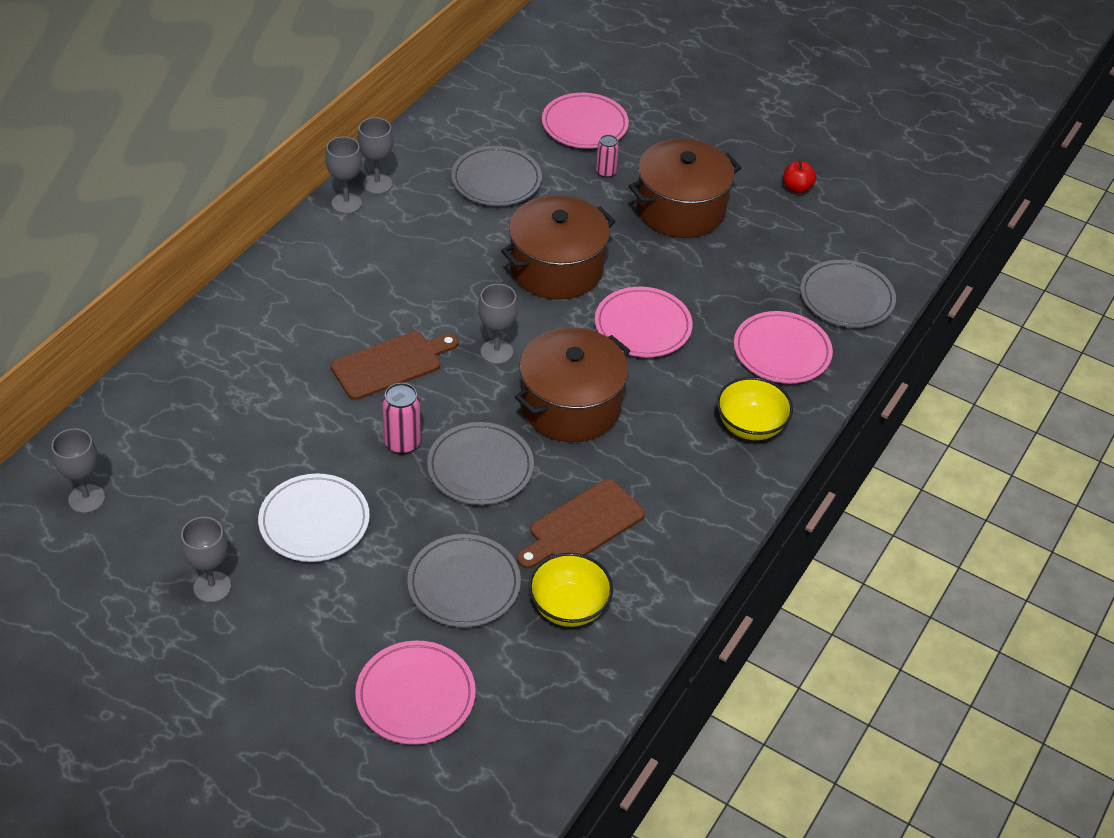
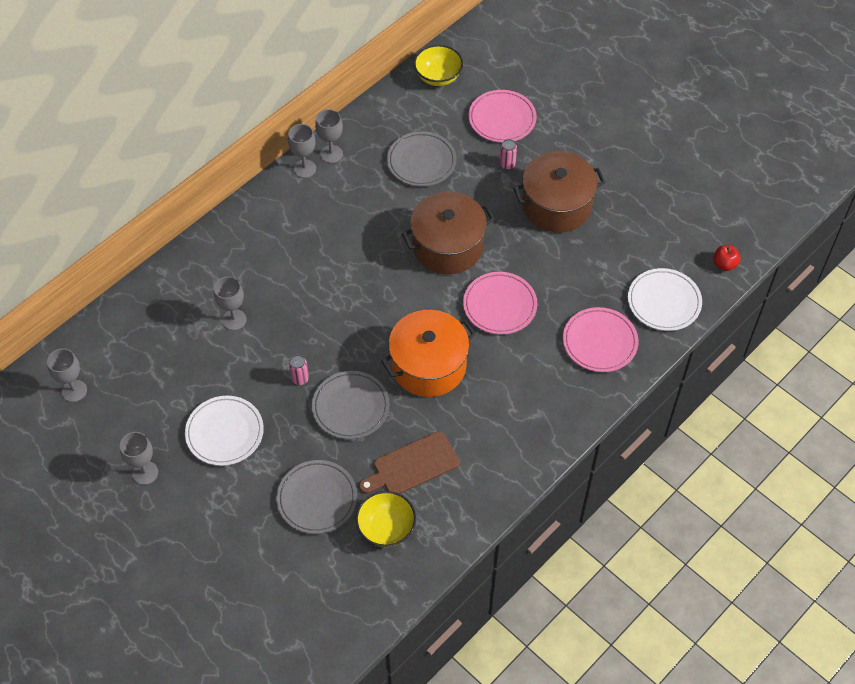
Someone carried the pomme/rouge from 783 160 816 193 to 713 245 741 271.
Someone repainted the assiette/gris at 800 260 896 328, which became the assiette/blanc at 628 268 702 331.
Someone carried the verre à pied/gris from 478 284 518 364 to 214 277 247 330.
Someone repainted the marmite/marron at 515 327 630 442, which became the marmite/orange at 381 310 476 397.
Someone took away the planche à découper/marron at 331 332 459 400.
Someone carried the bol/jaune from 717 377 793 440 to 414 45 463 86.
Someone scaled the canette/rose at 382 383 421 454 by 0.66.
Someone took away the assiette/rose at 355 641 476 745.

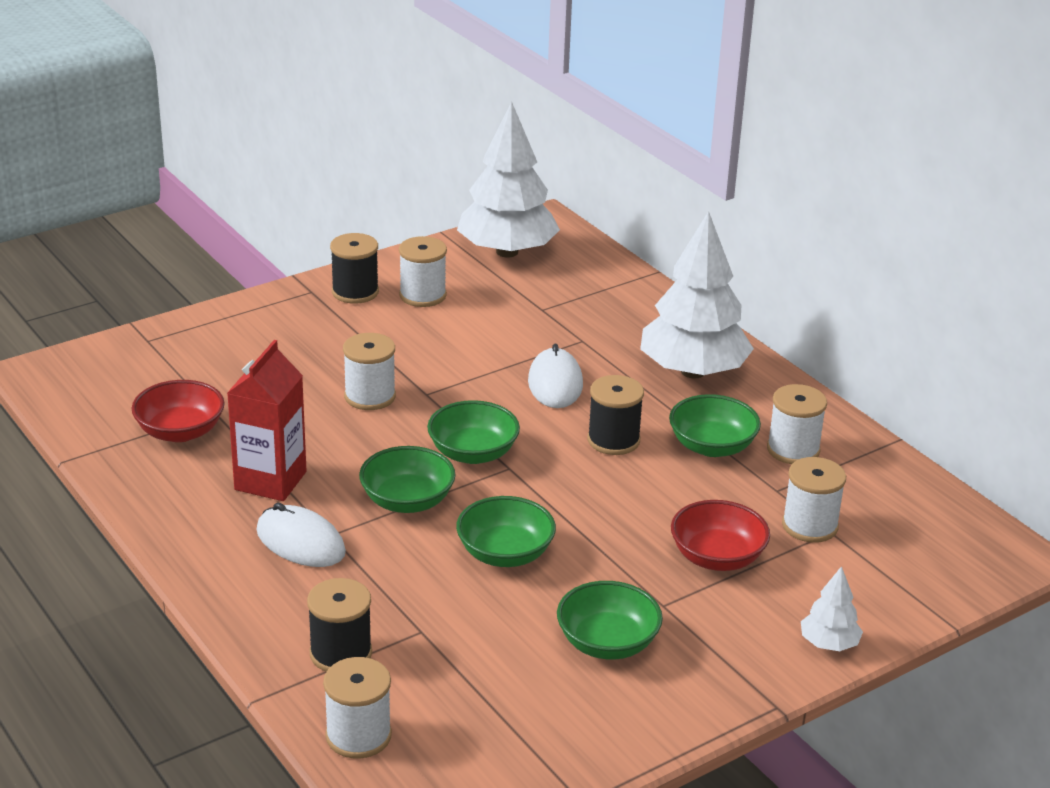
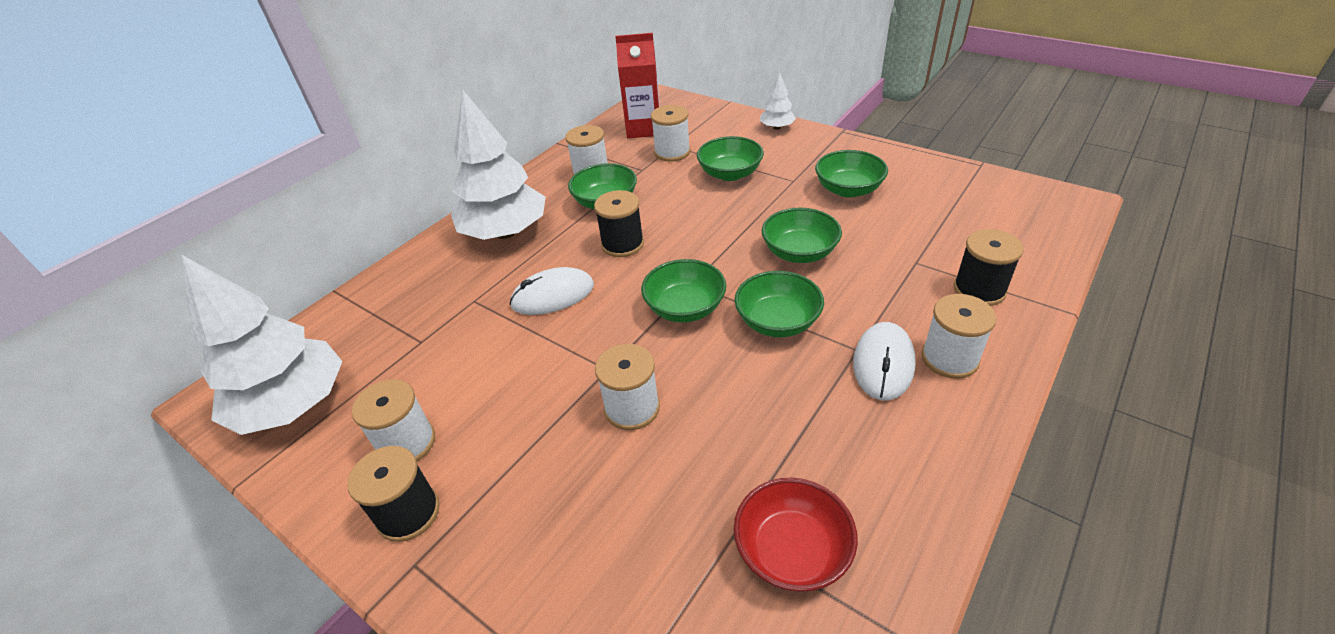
Someone carried the brique de lait/rouge from 227 340 307 501 to 615 33 659 138.
Someone repainted the bol/rouge at 671 500 770 571, which became the bol/vert at 697 136 764 181.
Someone carried the bobine/blanc from 323 657 392 759 to 921 294 996 379.

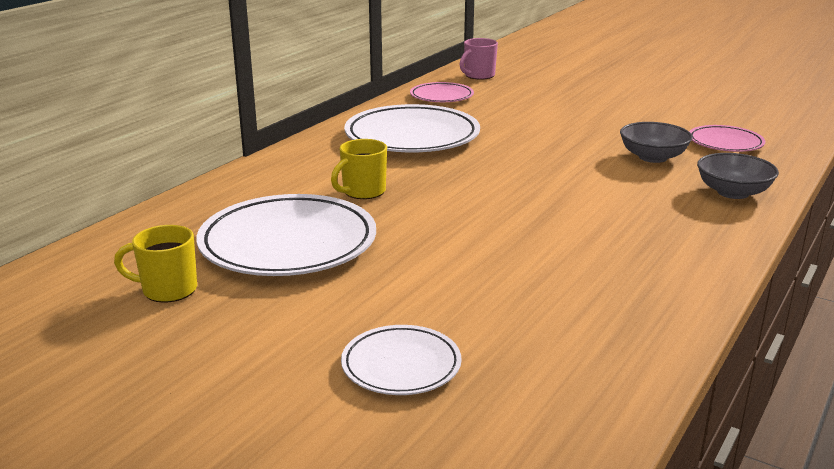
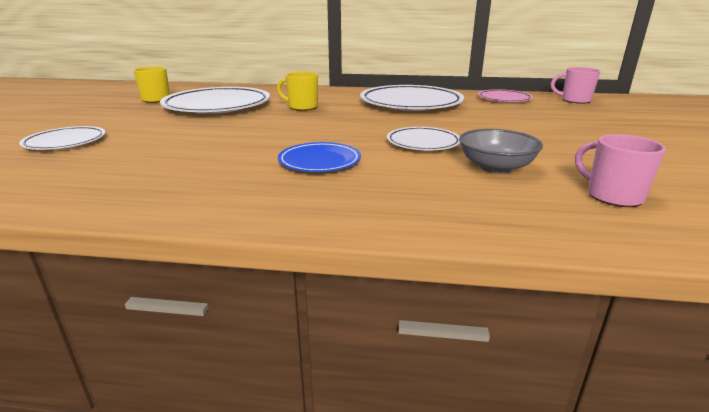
Someone swapped the assiette/rose at 689 125 765 152 for the tasse/rose at 575 134 666 207.
Someone took away the bol/gris at 697 153 779 199.
Someone put down the assiette/blanc at 387 127 460 150.
Someone put down the assiette/bleu at 278 142 361 172.

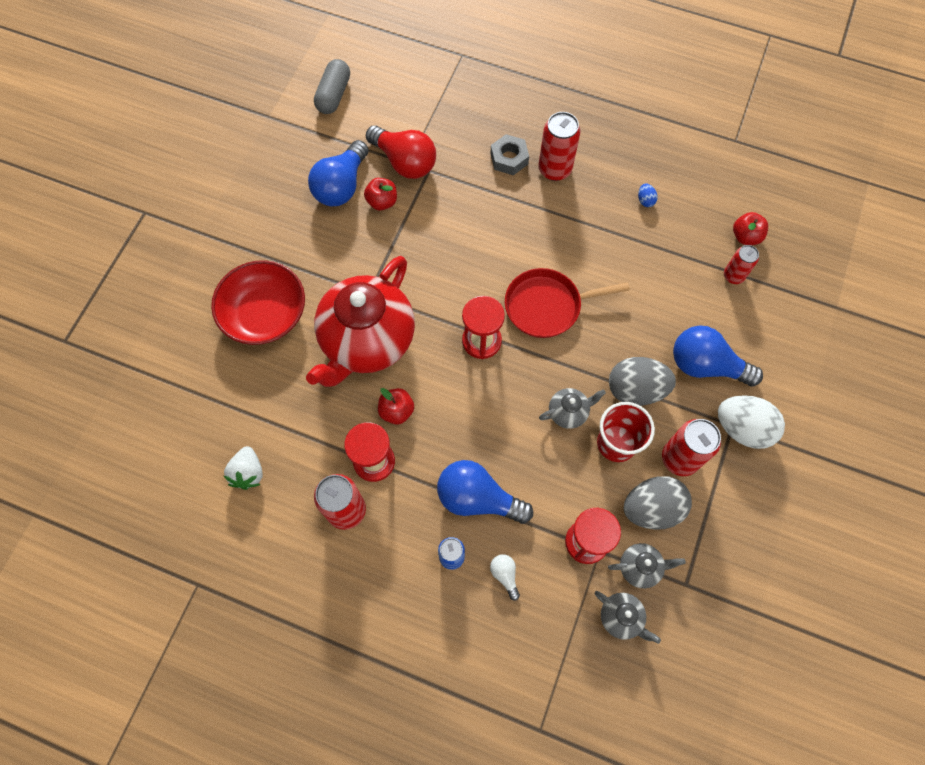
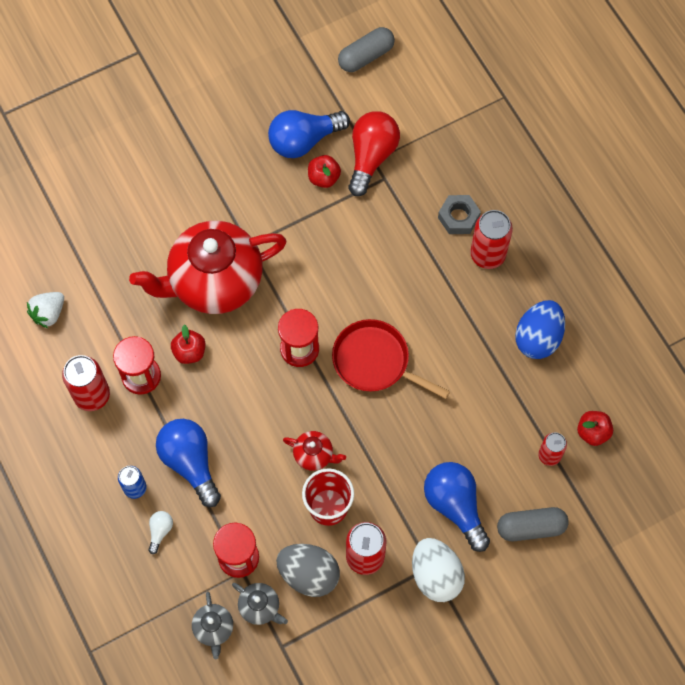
Someone rotated the ampoule/rouge at 366 125 436 179 by 150 degrees counterclockwise.
Someone scaled the œuf/bleu at 638 184 658 207 by 2.39.
Someone took away the bol/rouge at 211 260 305 345.
Someone took away the œuf/gris at 609 357 676 406.
Someone repainted the théière/gris at 539 388 606 429, which became the théière/rouge at 283 431 346 471.
Someone put down the gélule/gris at 497 507 569 541.

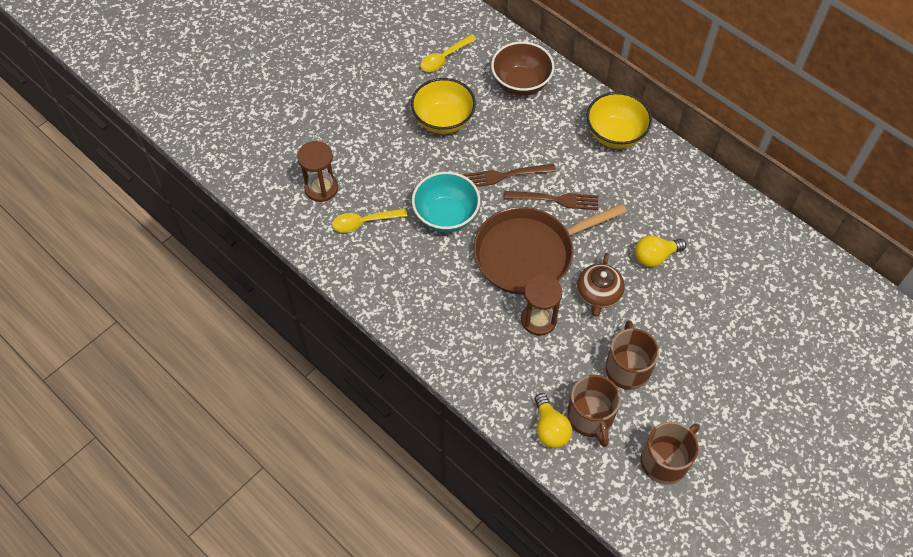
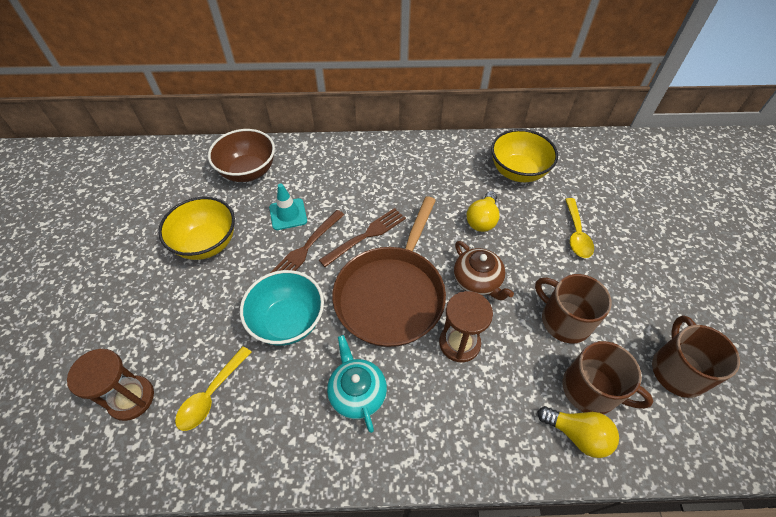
Someone carried the cuillère/jaune from 421 35 476 72 to 565 198 594 258.
Someone carried the bol/jaune from 587 92 652 149 to 491 129 558 182.
Someone put down the cône de chantier/turquoise at 269 183 307 230.
Someone put down the théière/turquoise at 327 335 387 433.

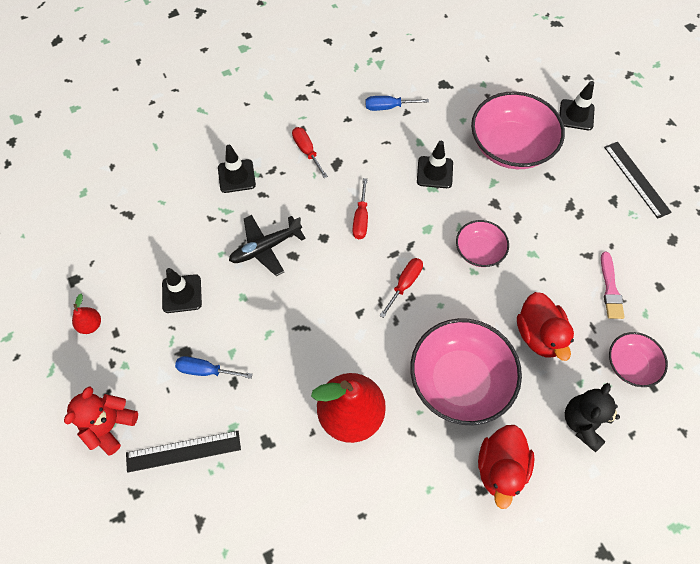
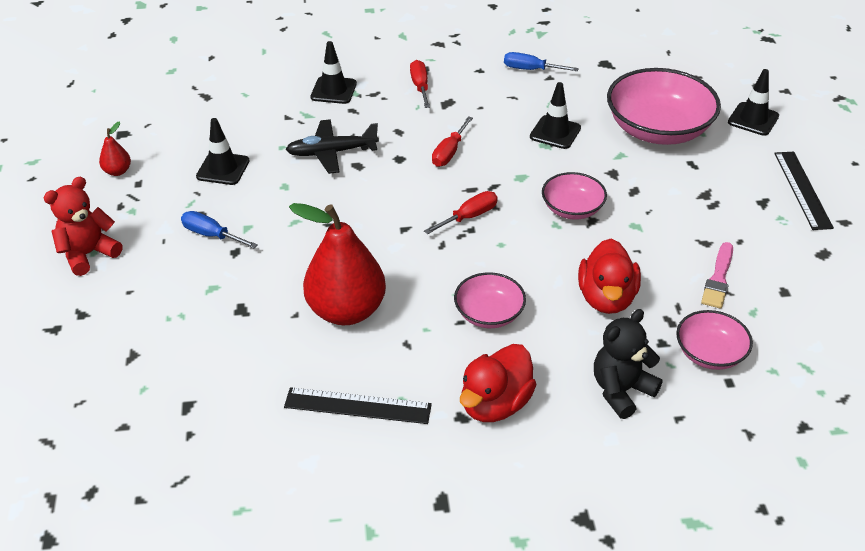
Someone scaled the bol/rose at 410 318 522 425 by 0.54.
Someone carried the règle/noir from 126 431 241 473 to 284 387 432 424.

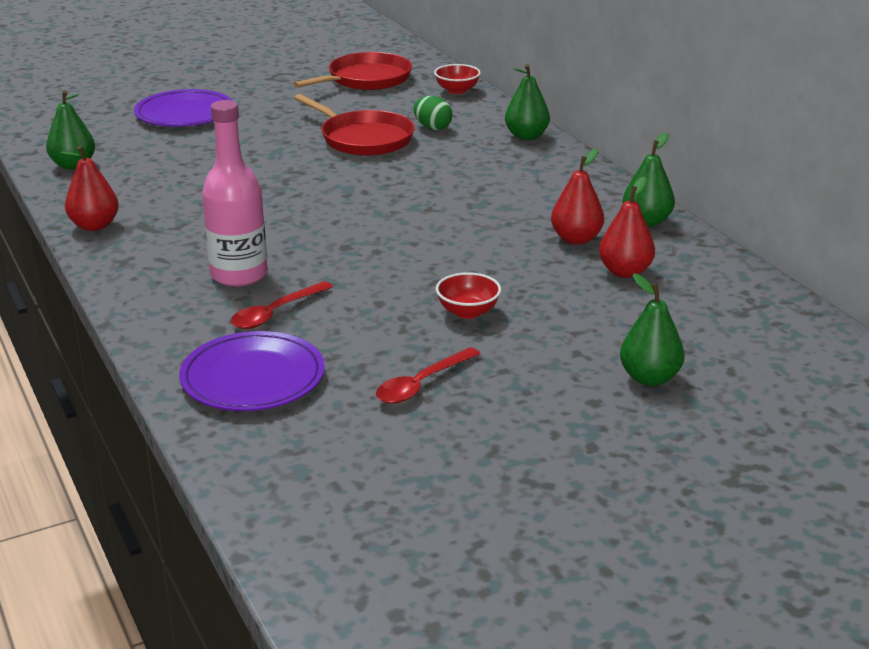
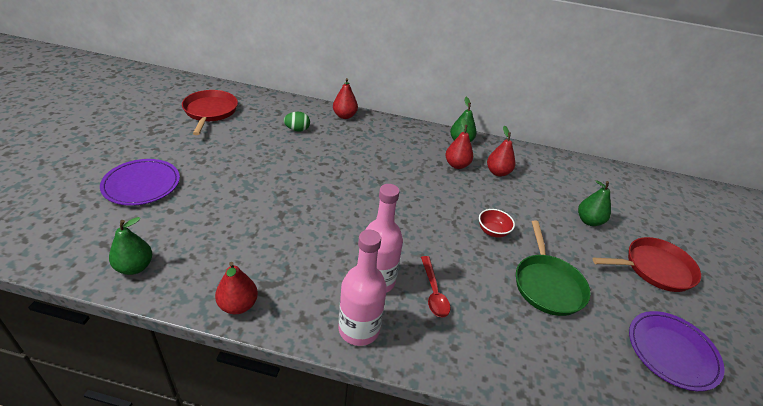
Someone took away the bol/rouge at 434 64 481 94.
Someone repainted the poire/vert at 505 64 550 140, which became the poire/rouge at 333 78 358 119.
Someone carried the poêle/rouge from 294 94 415 156 to 593 237 701 292.
Someone carried the assiette/violet from 179 331 325 411 to 629 311 725 391.
Someone swapped the cuillère/rouge at 376 347 480 404 for the poêle/vert at 516 220 591 316.
Someone put down the bouteille/rose at 339 230 387 346.

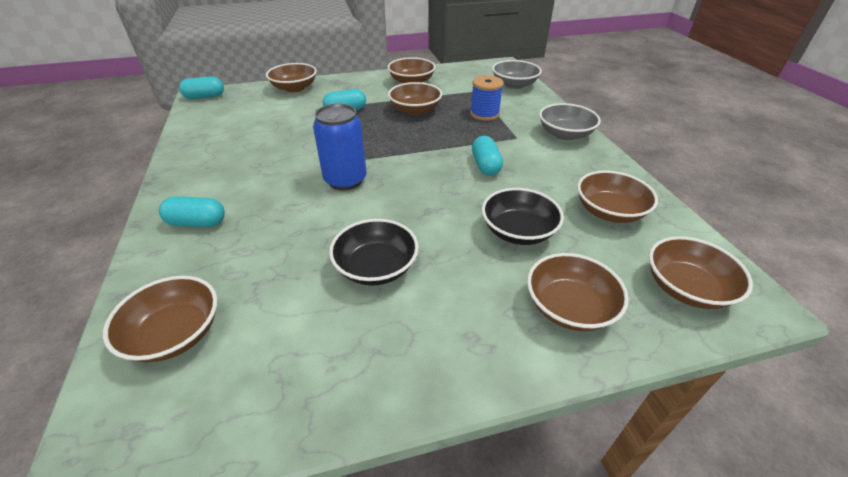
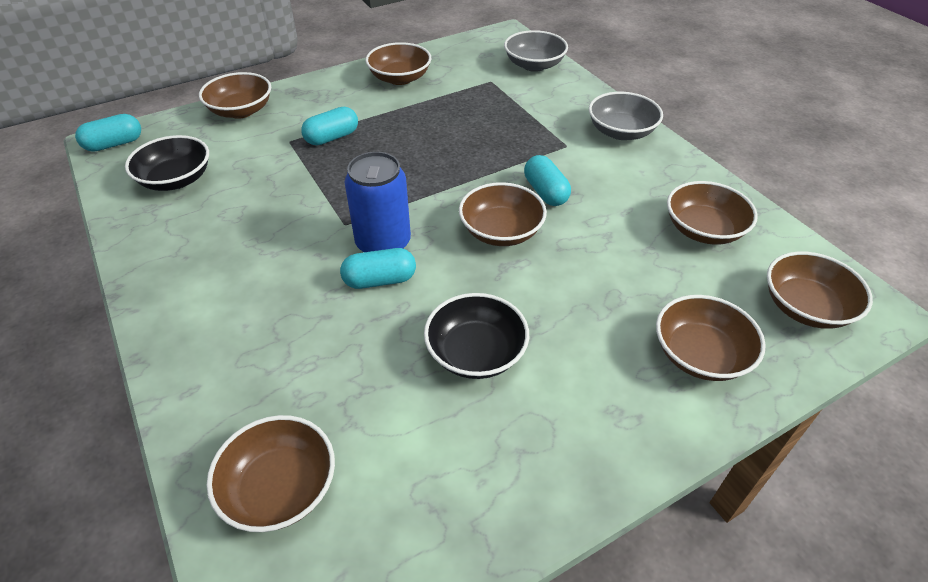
Someone took away the bobine/bleu at 470 75 504 121.
Someone carried the bol/marron from 388 82 442 115 to 459 182 547 246.
Someone carried the bol/noir from 482 188 564 245 to 125 135 209 191.
Someone carried the gélule/turquoise from 159 197 225 227 to 340 248 416 289.

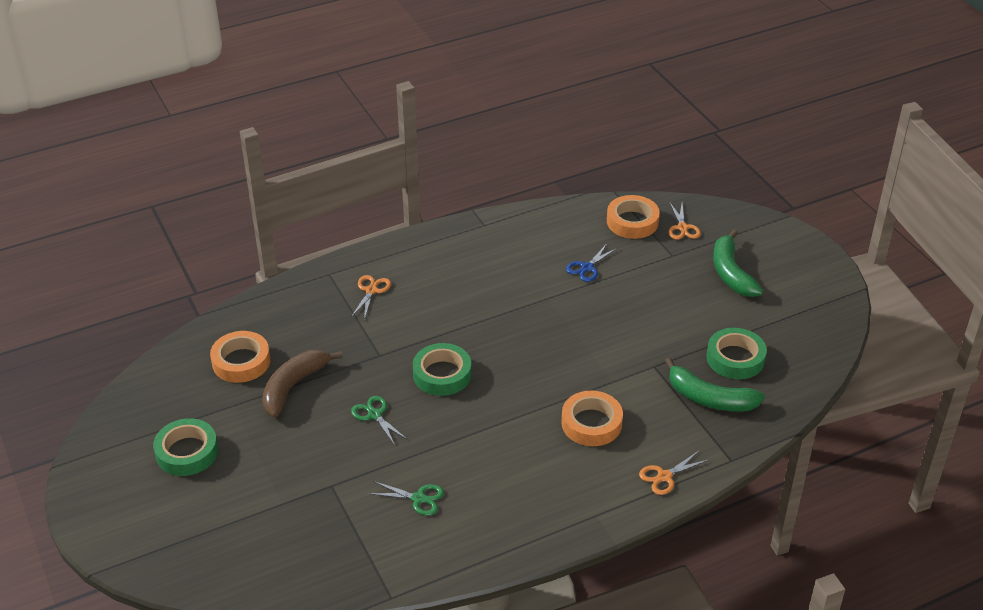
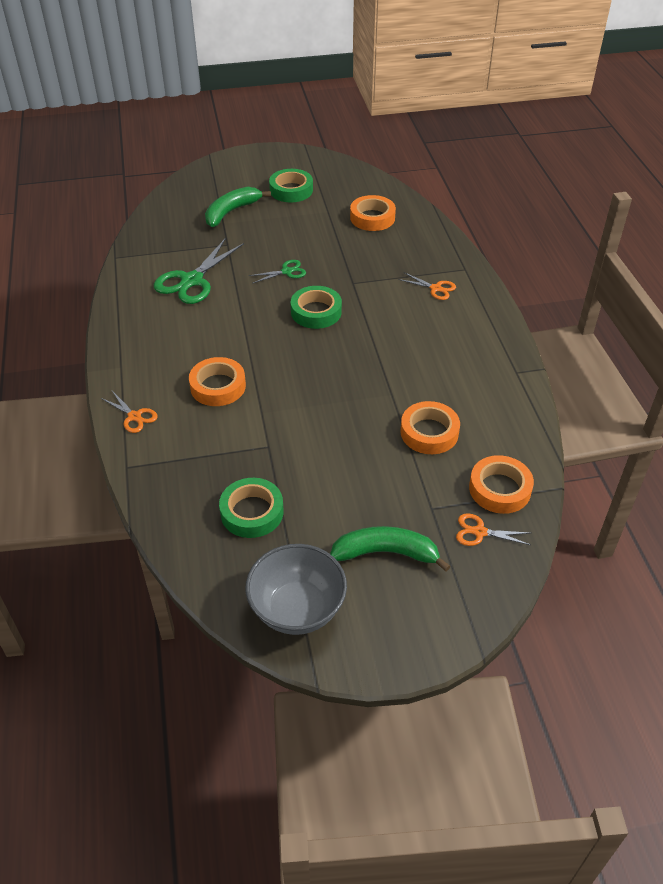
Someone swapped the ciseaux/bleu at 566 244 617 282 for the ruban adhésif/orange at 400 401 460 454.
Someone took away the banane/marron at 262 350 343 417.
Someone carried the banane/vert from 665 358 765 411 to 205 187 271 227.
Someone rotated the ciseaux/orange at 639 451 708 495 by 150 degrees clockwise.
Someone scaled the ciseaux/vert at 368 481 444 516 by 1.94.
Someone put down the bol/gris at 245 544 347 635.

